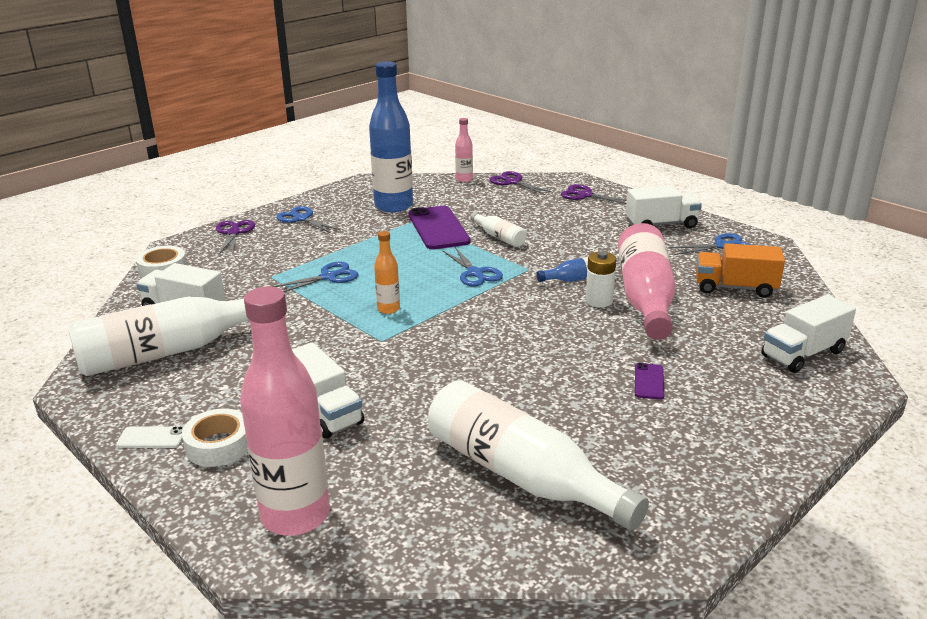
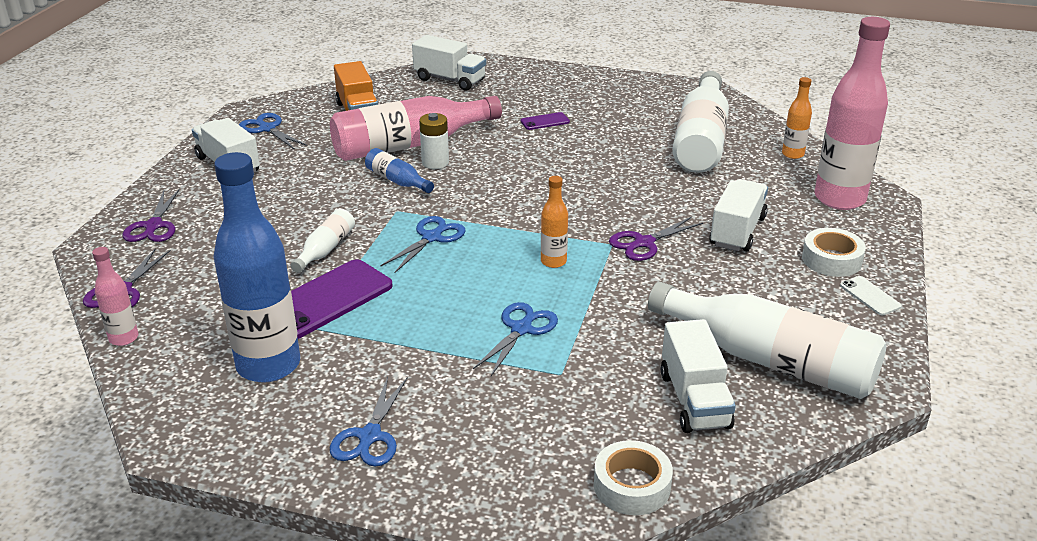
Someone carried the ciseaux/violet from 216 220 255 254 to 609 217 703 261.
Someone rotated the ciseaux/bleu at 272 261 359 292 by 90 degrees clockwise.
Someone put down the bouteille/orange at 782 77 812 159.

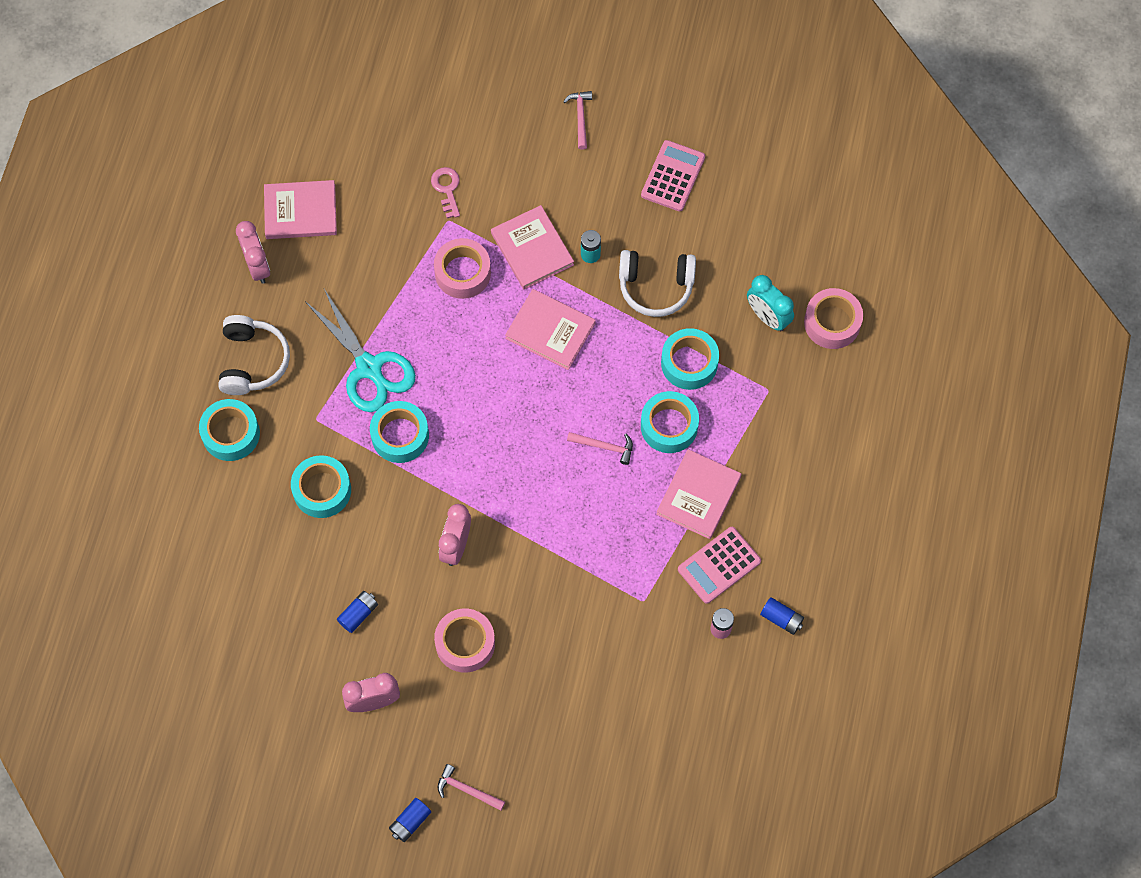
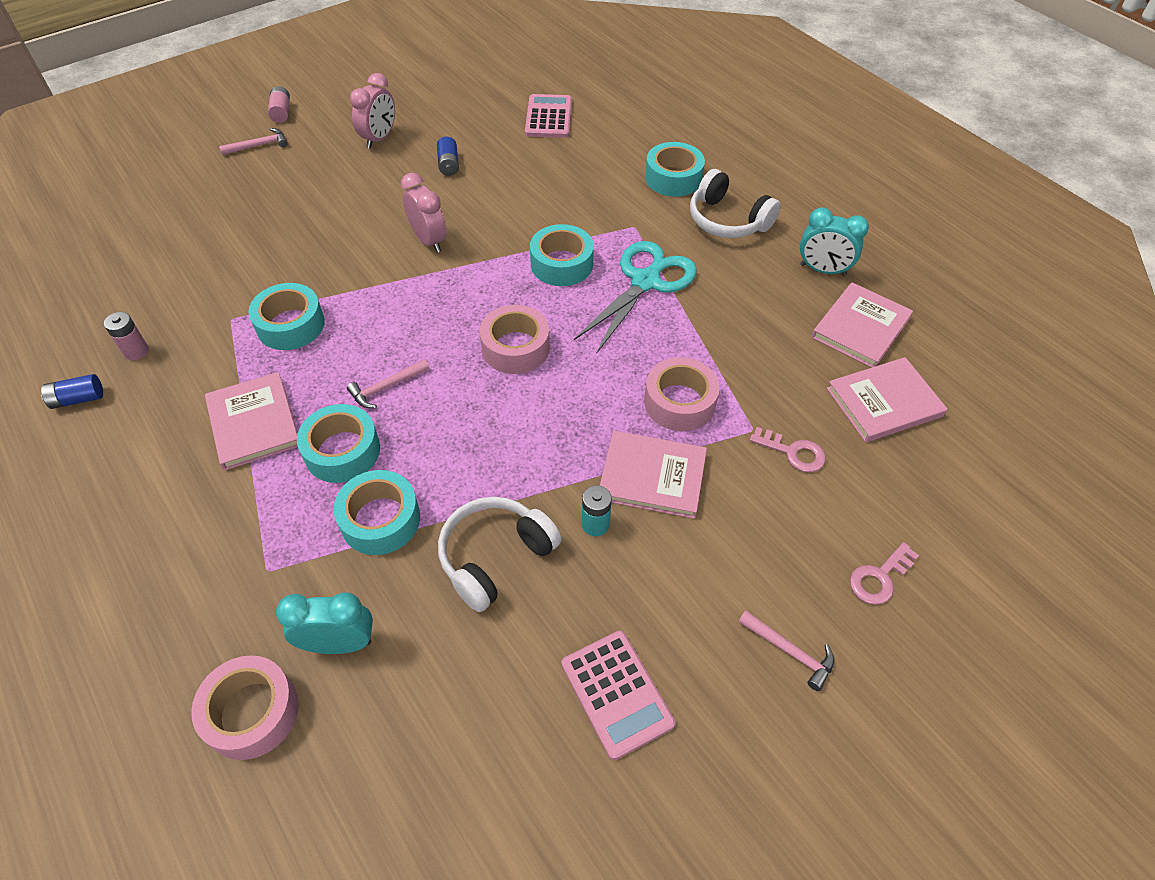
Someone repainted the réveil/rose at 236 221 270 284, which became the réveil/turquoise at 800 207 869 276.
Someone rotated the ciseaux/turquoise at 305 289 416 412 by 120 degrees clockwise.
Someone carried the livre/rose from 505 289 596 370 to 827 357 948 442.
Someone carried the ruban adhésif/turquoise from 291 455 351 518 to 248 283 325 350.
Someone carried the calculatrice/rose from 678 527 761 604 to 525 94 572 138.
Someone carried the ruban adhésif/rose from 434 609 495 673 to 480 305 550 374.
Someone repainted the pile/bleu at 389 798 431 842, which became the pile/rose at 268 86 290 123.
Someone put down the clé/rose at 850 542 919 605.

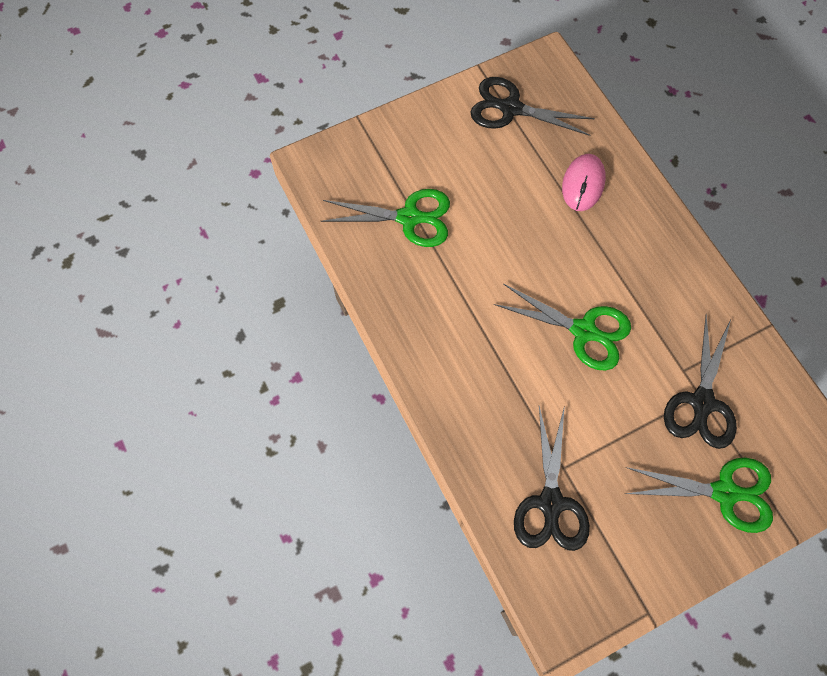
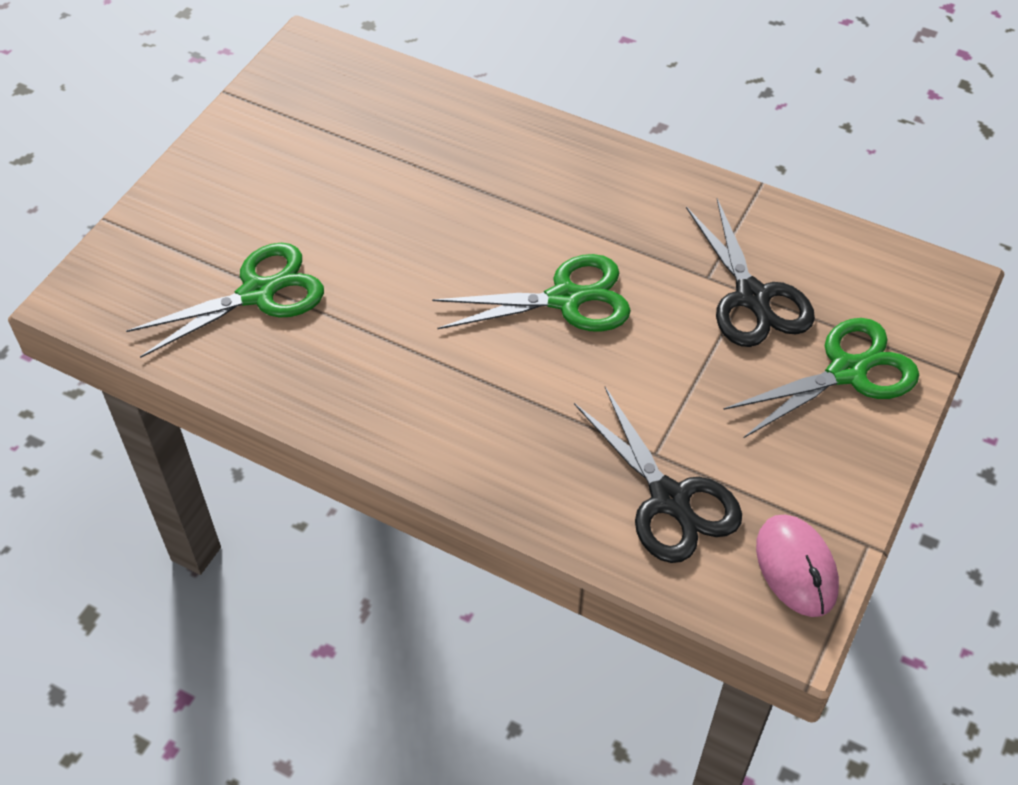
Someone took away the ciseaux/noir at 470 77 595 136.
Someone carried the souris/rose from 562 154 606 211 to 756 515 839 617.

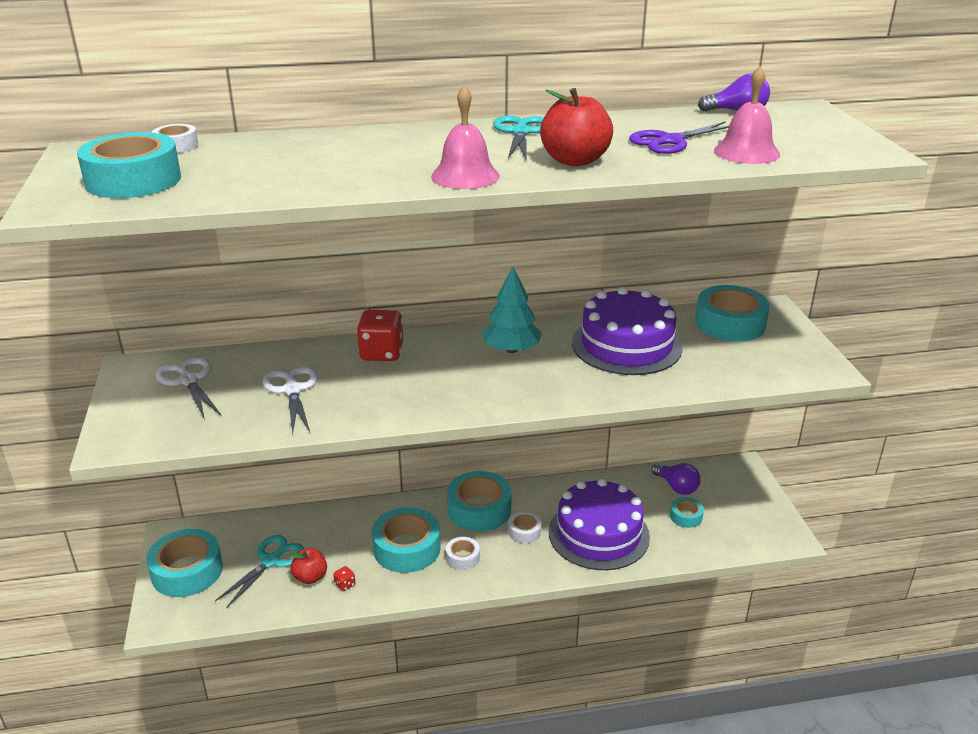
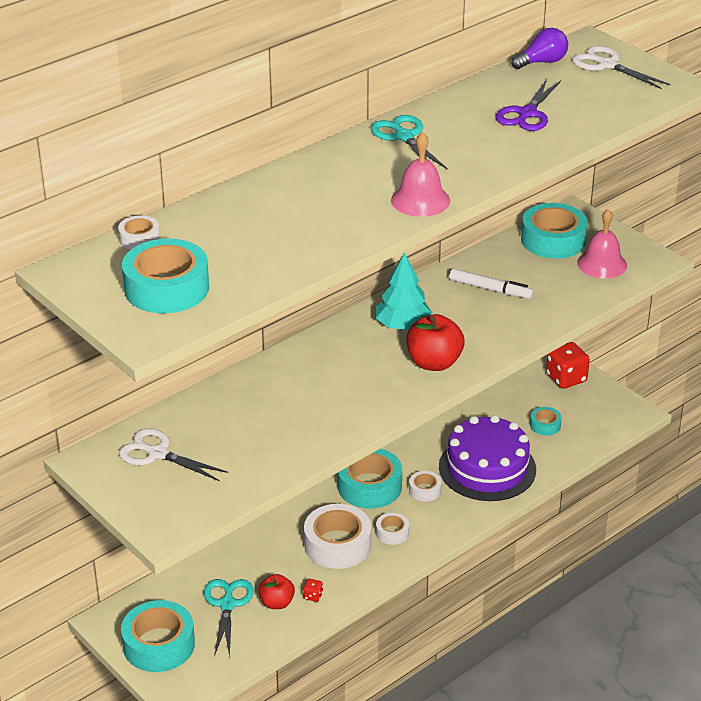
Someone carried the cloche/rose from 714 66 780 164 to 577 209 627 278.
Someone carried the pomme/rouge from 540 88 613 166 to 406 314 465 371.
Someone swapped the gâteau/violet at 572 287 682 375 for the feutre/blanc at 449 269 534 299.
Someone carried the dé/rouge from 357 310 403 361 to 546 342 590 389.
Someone carried the ciseaux/blanc from 262 366 318 434 to 572 46 670 89.
Someone took away the ampoule/violet at 652 463 700 495.
Someone repainted the ruban adhésif/turquoise at 372 507 441 573, which became the ruban adhésif/blanc at 304 504 371 569.

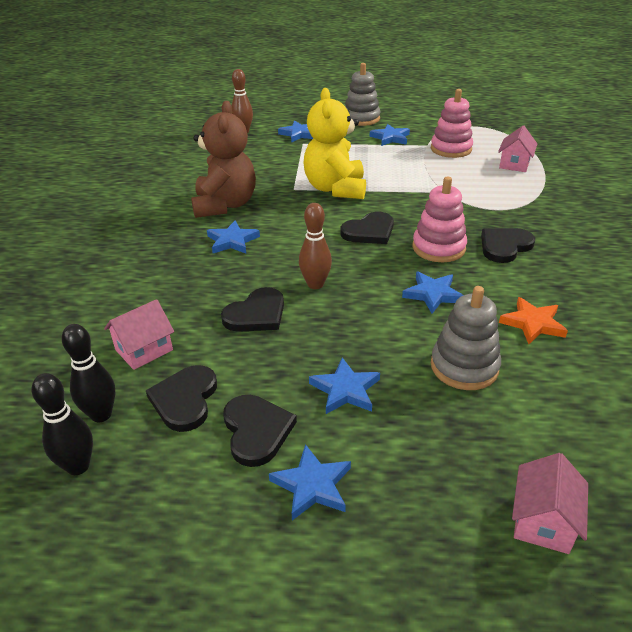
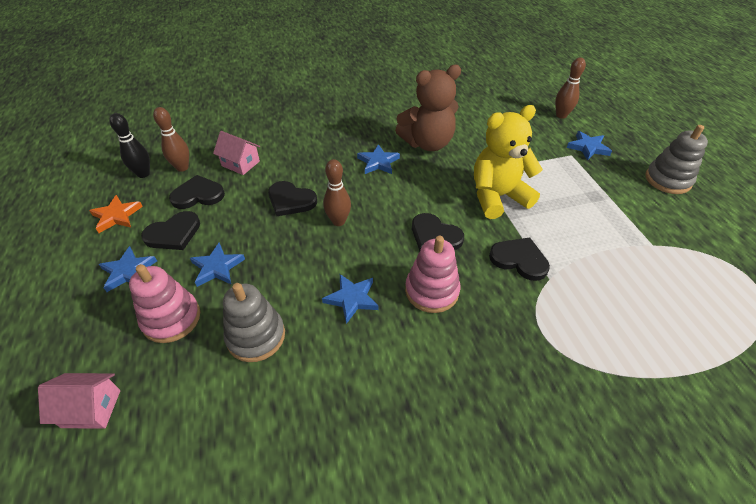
Someone carried the jouet à empiler/rose from 431 89 473 158 to 129 264 200 343.
Someone took away the étoile/bleu at 370 124 410 146.
Someone took away the maison/rose at 498 126 537 172.
Someone carried the cœur/noir from 481 228 535 263 to 489 238 550 281.
Someone carried the étoile/orange from 499 297 568 344 to 89 195 143 233.
Someone repainted the quille/noir at 62 324 115 422, which became the quille/marron at 153 107 189 172.

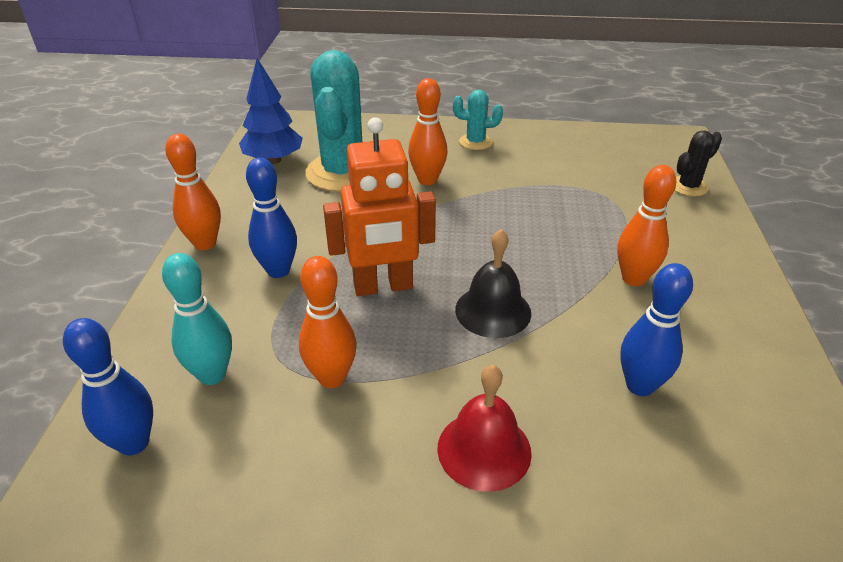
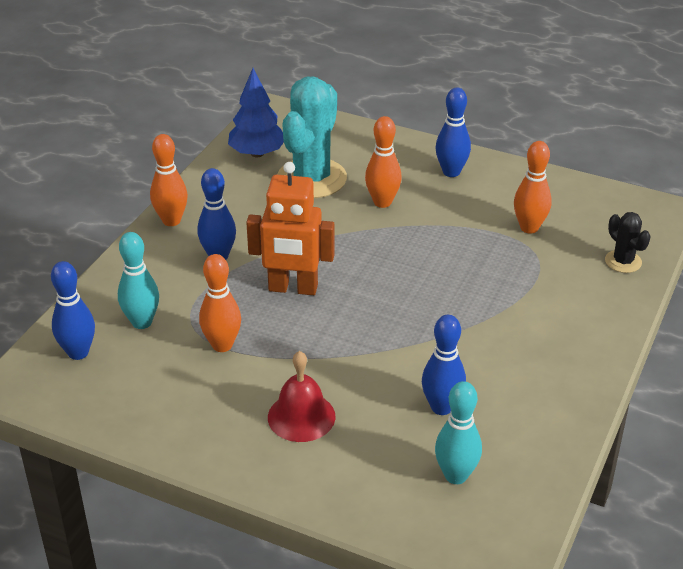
Someone swapped the cactus/turquoise at 453 89 503 150 for the quille/bleu at 436 87 471 177.
Someone rotated the cactus/noir at 675 131 722 196 by 75 degrees clockwise.
Someone carried the quille/orange from 617 165 676 286 to 514 141 552 234.
Someone took away the cloche/noir at 455 229 531 338.
Someone put down the quille/turquoise at 435 381 482 484.

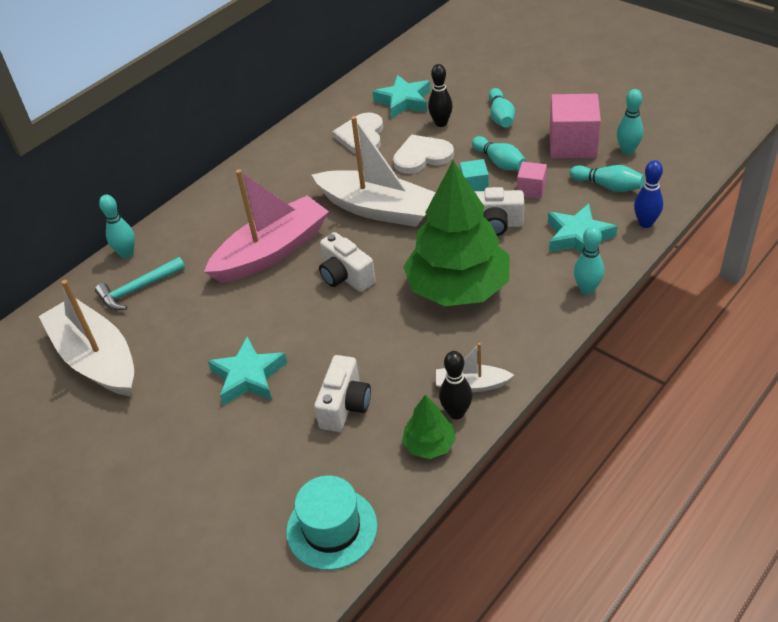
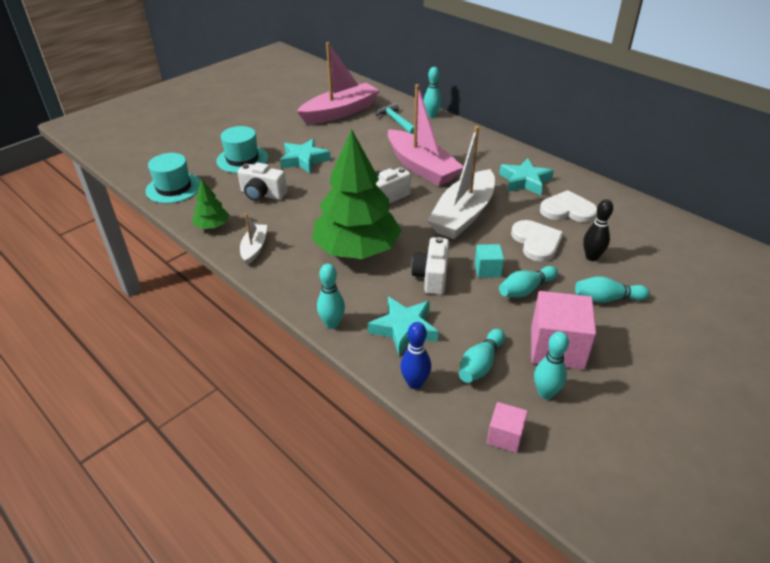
Someone carried the étoile/turquoise from 373 75 431 119 to 499 158 554 195.
Someone carried the cube/rose from 517 162 547 199 to 487 402 528 453.
Someone repainted the bateau/blanc at 39 280 134 396, which became the bateau/rose at 297 42 380 124.
Someone took away the quille/noir at 439 351 472 419.
Someone put down the chapeau/turquoise at 216 126 268 173.

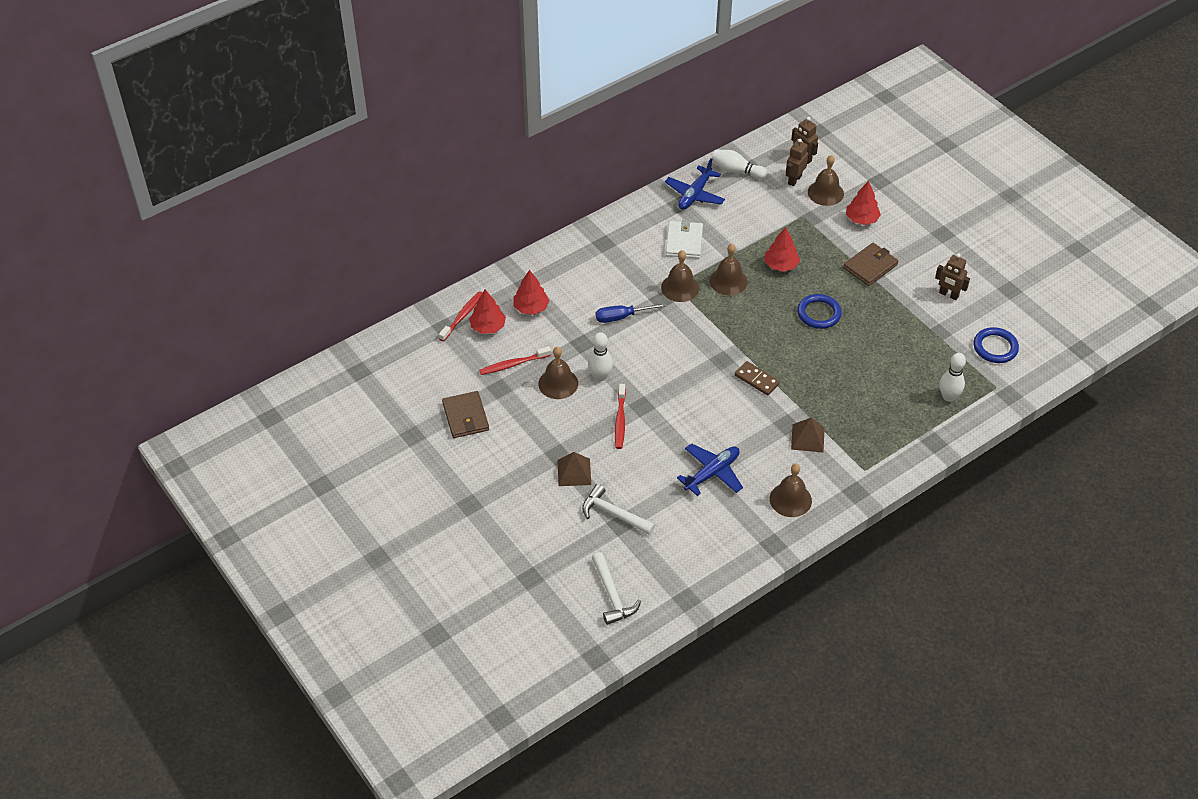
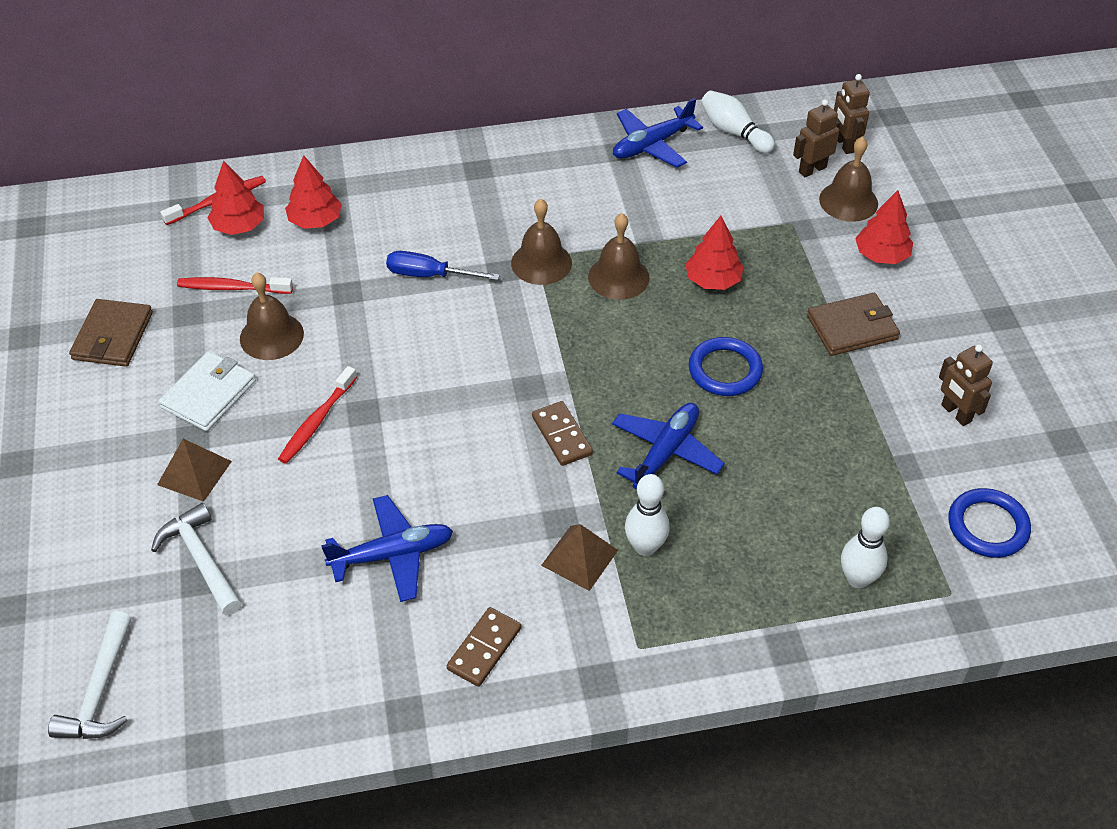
Someone carried the portefeuille/blanc from 666 220 703 258 to 158 351 256 431.
Someone carried the quille/blanc from 588 332 613 381 to 625 474 669 556.
Someone swapped the cloche/marron at 770 464 812 517 for the domino/marron at 446 607 521 687.
Someone put down the avion/bleu at 612 403 725 489.

